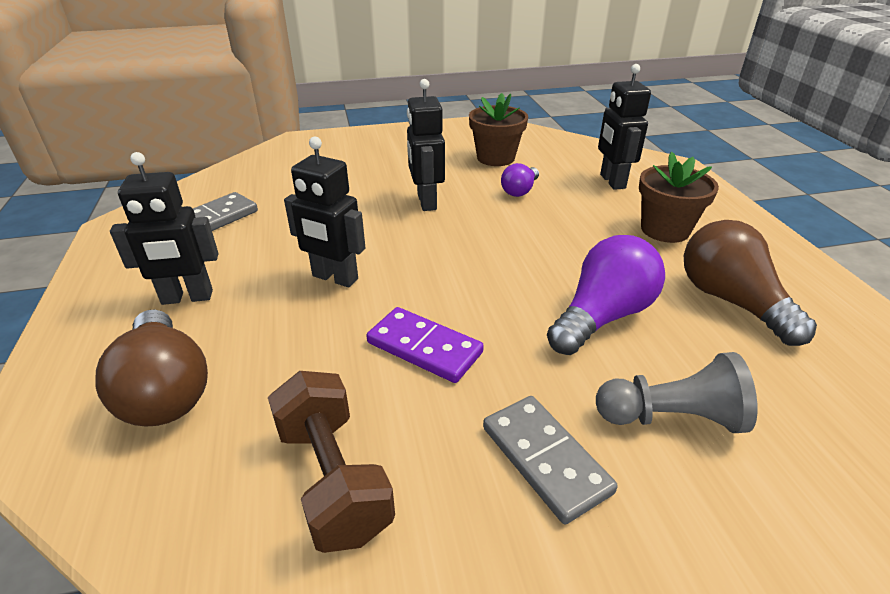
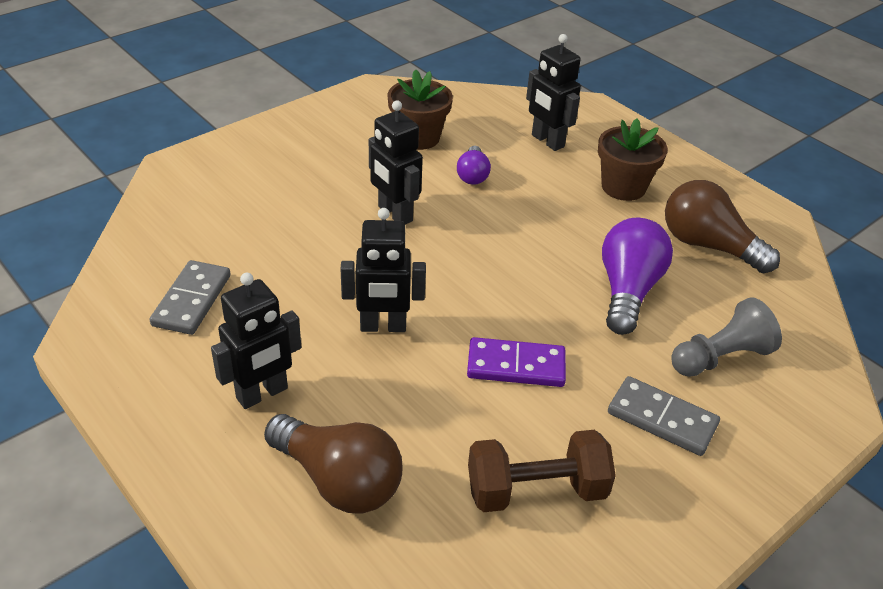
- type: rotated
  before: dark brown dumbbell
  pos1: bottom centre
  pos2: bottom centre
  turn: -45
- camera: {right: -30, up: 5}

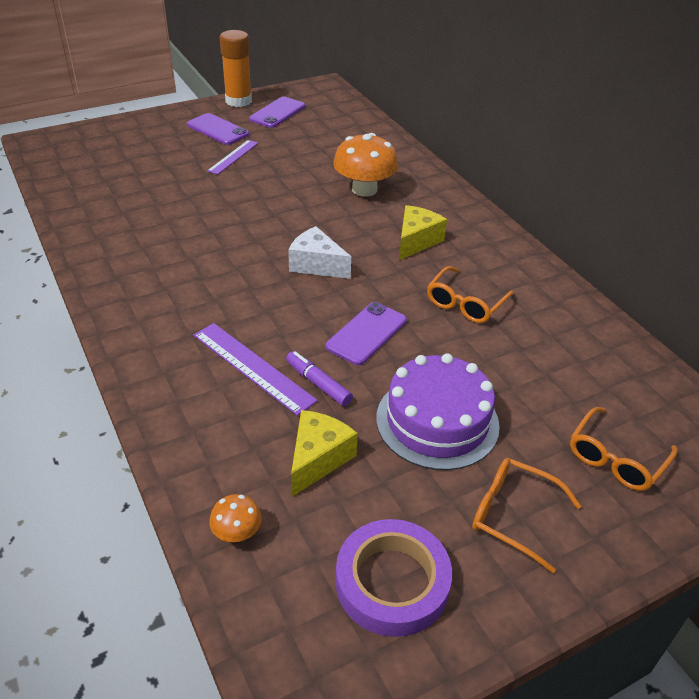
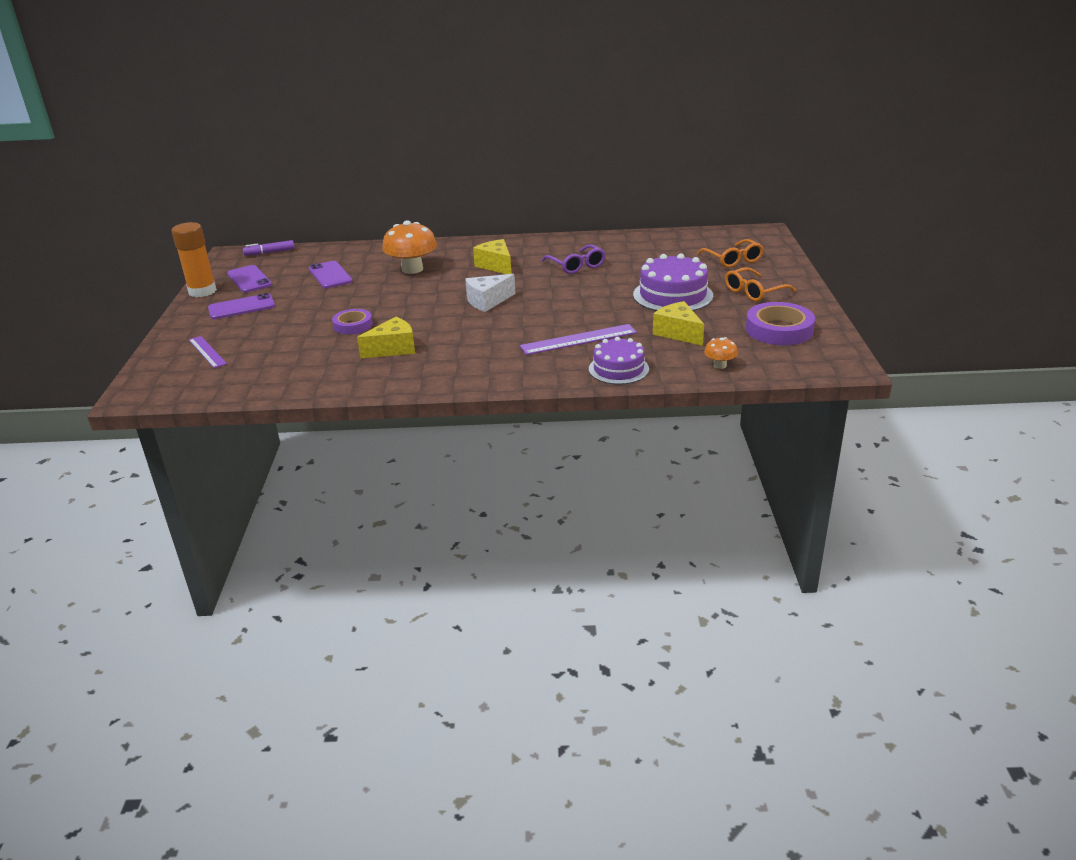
- type: shifted
  before: royal purple measuring stick (no. 1 from left)
  pos1: top left
  pos2: middle left
- type: shifted
  before: royal purple marker pen
  pos1: centre
  pos2: top left
- type: shifted
  before: royal purple phone (no. 3 from left)
  pos1: centre
  pos2: top left
- type: new
  after: royal purple roll of tape (no. 1 from left)
  pos2: middle left
- type: new
  after: golden piece of cheese (no. 1 from left)
  pos2: centre
- type: repainted
  before: orange-coloured eyeglasses (no. 1 from left)
  after: royal purple eyeglasses
  pos1: middle right
  pos2: top centre
- type: new
  after: royal purple gateau (no. 1 from left)
  pos2: centre
- camera: {right: -60, up: -10}

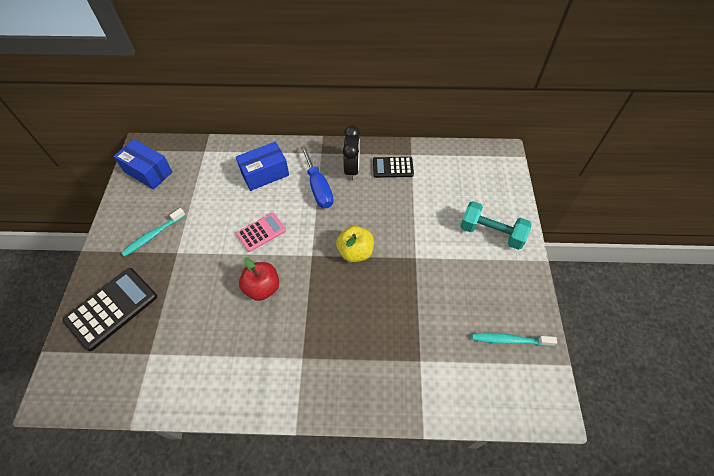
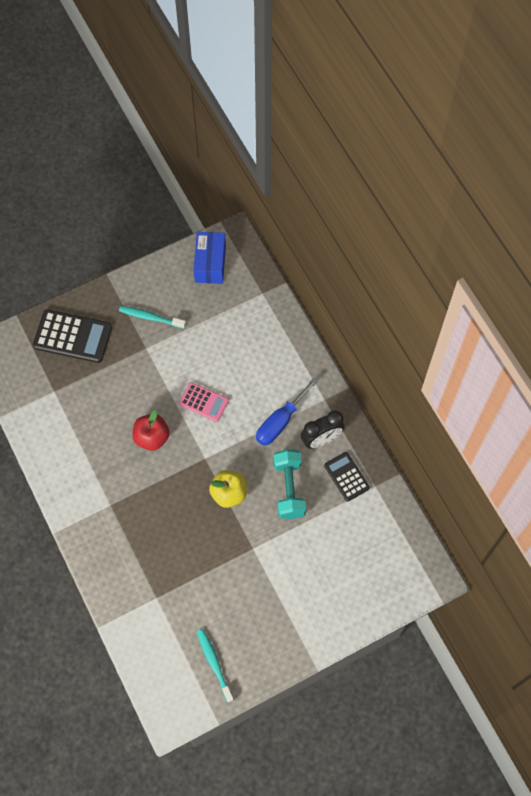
- type: shifted
  before: teal dumbbell
  pos1: middle right
  pos2: centre
- type: gone
  before: blue parcel (no. 2 from left)
  pos1: centre
- camera: {right: 60, up: 10}

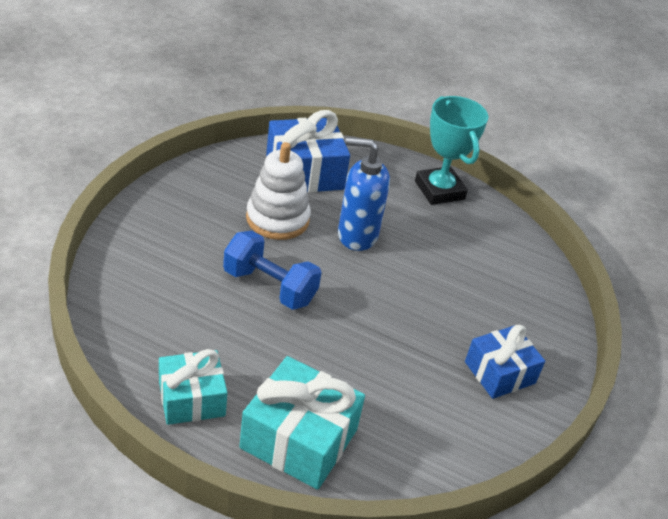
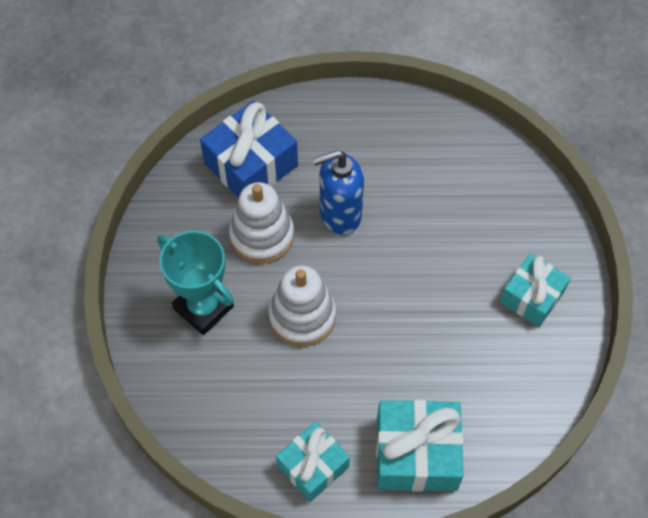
- type: shifted
  before: teal prize cup
  pos1: top right
  pos2: middle left
- type: swapped
  before: blue dumbbell
  after: white ring stacker (no. 2 from left)
  pos1: centre
  pos2: centre
- type: repainted
  before: blue present (no. 2 from left)
  after: teal present (no. 3 from left)
  pos1: bottom right
  pos2: middle right
- camera: {right: -20, up: 20}

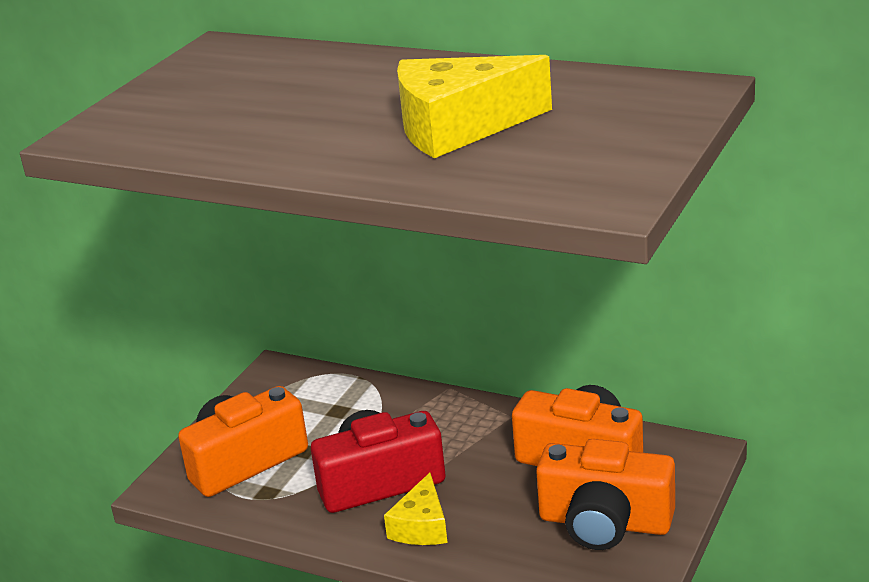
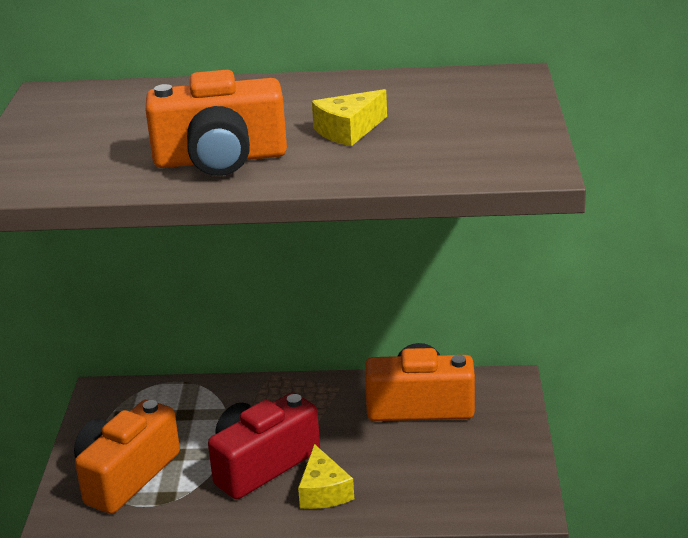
- type: shifted
  before: orange-coloured photo camera (no. 3 from left in the first image)
  after: orange-coloured photo camera (no. 2 from left)
  pos1: bottom right
  pos2: top left
- type: scaled
  before: golden piece of cheese (no. 2 from left)
  pos1: top centre
  pos2: top centre
  scale: 0.59
- camera: {right: -25, up: 0}

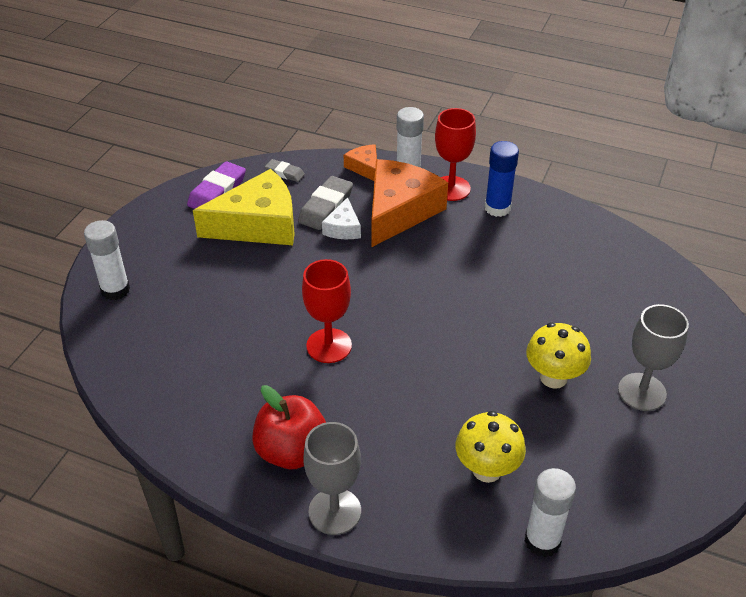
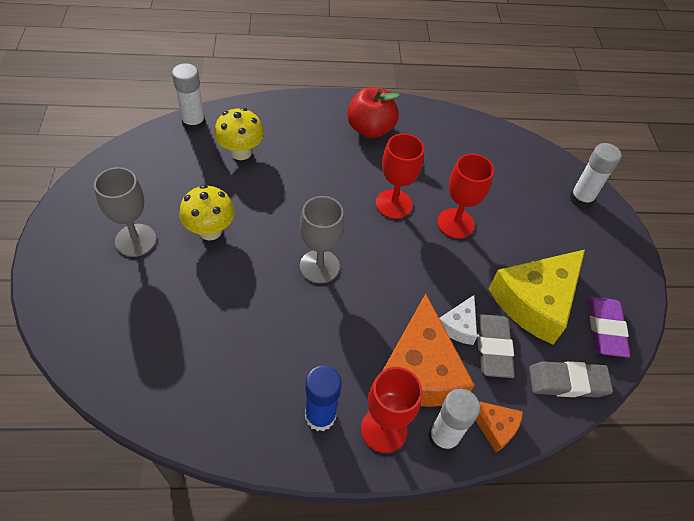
- type: shifted
  before: grey goblet (no. 1 from left in the first image)
  after: grey goblet (no. 2 from left)
  pos1: bottom centre
  pos2: centre
- type: new
  after: scarlet goblet (no. 3 from left)
  pos2: middle right
- type: rotated
  before: white piece of cheese
  pos1: centre
  pos2: centre
  turn: -135
- type: scaled
  before: grey gum eraser (no. 1 from left in the first image)
  pos1: top centre
  pos2: bottom right
  scale: 1.72
- camera: {right: 150, up: 10}

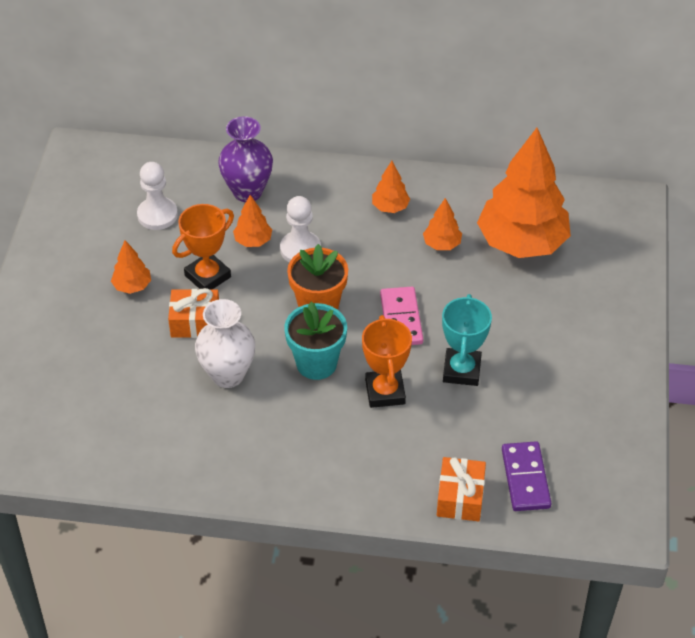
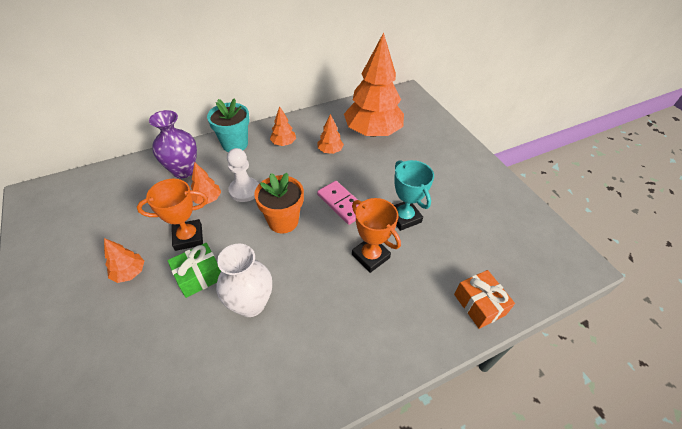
- type: rotated
  before: orange-coloured prize cup (no. 1 from left)
  pos1: middle left
  pos2: middle left
  turn: 60
- type: repainted
  before: orange-coloured present (no. 1 from left)
  after: leaf-green present
  pos1: middle left
  pos2: middle left
- type: shifted
  before: teal flower pot
  pos1: centre
  pos2: top centre
- type: gone
  before: white pawn (no. 1 from left)
  pos1: top left
- type: gone
  before: royal purple domino tile
  pos1: bottom right
- camera: {right: -35, up: 0}

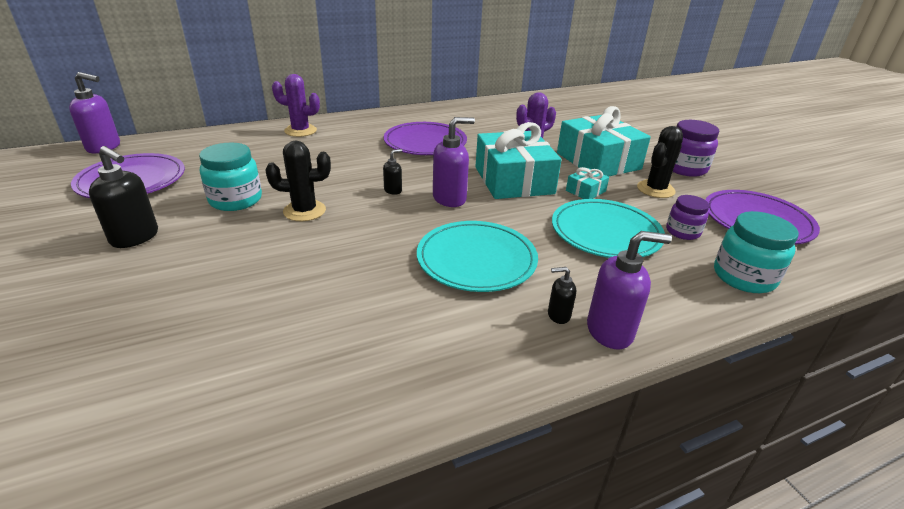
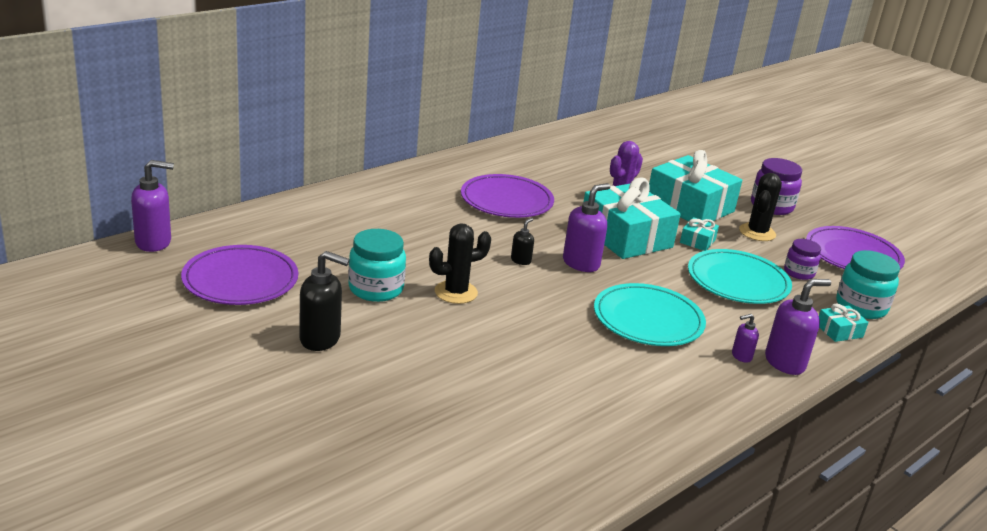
- type: repainted
  before: black pump bottle (no. 3 from left)
  after: royal purple pump bottle (no. 3 from left)
  pos1: centre
  pos2: middle right
- type: new
  after: teal present (no. 4 from left)
  pos2: middle right
- type: gone
  before: royal purple cactus (no. 1 from left)
  pos1: top left
- camera: {right: -20, up: -5}

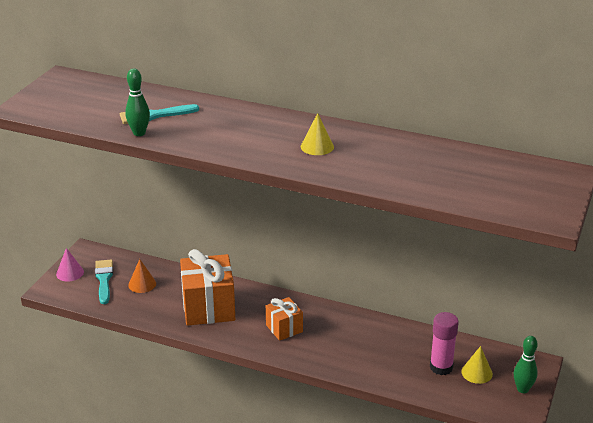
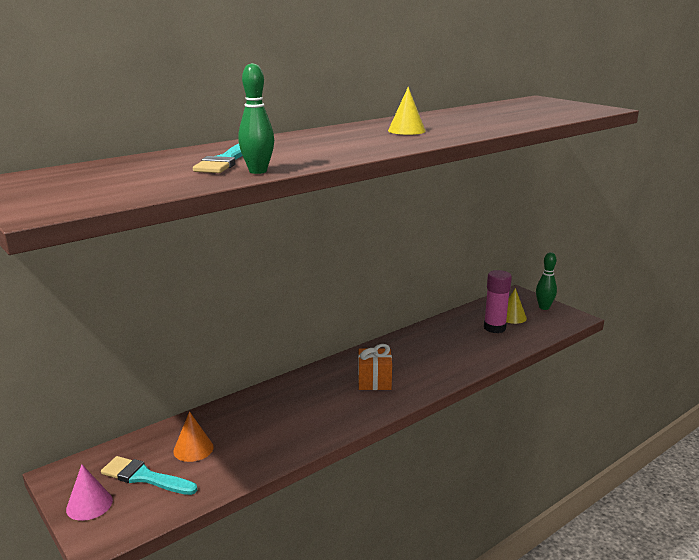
- type: gone
  before: orange-coloured present (no. 1 from left)
  pos1: bottom centre
- camera: {right: -60, up: -10}

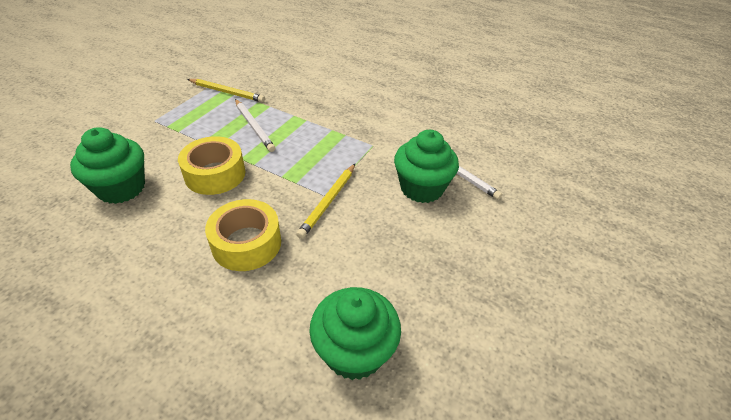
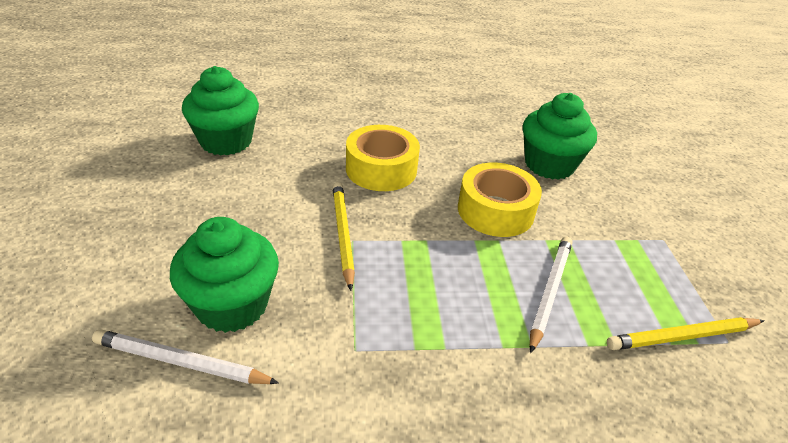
- type: rotated
  before: white wooden pencil (no. 1 from left in the first image)
  pos1: top centre
  pos2: middle right
  turn: 90
- camera: {right: 145, up: -5}

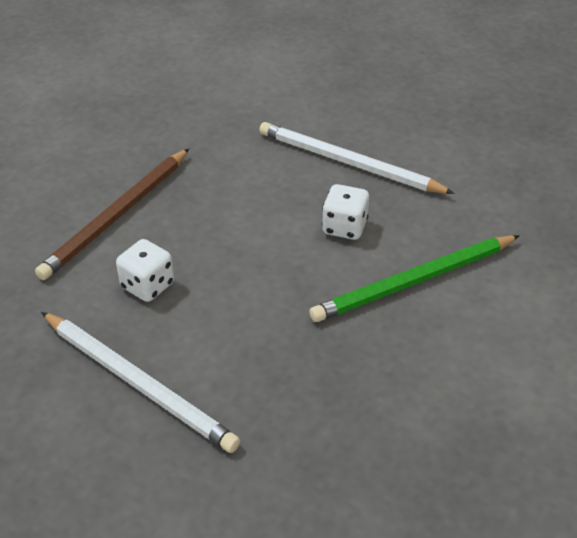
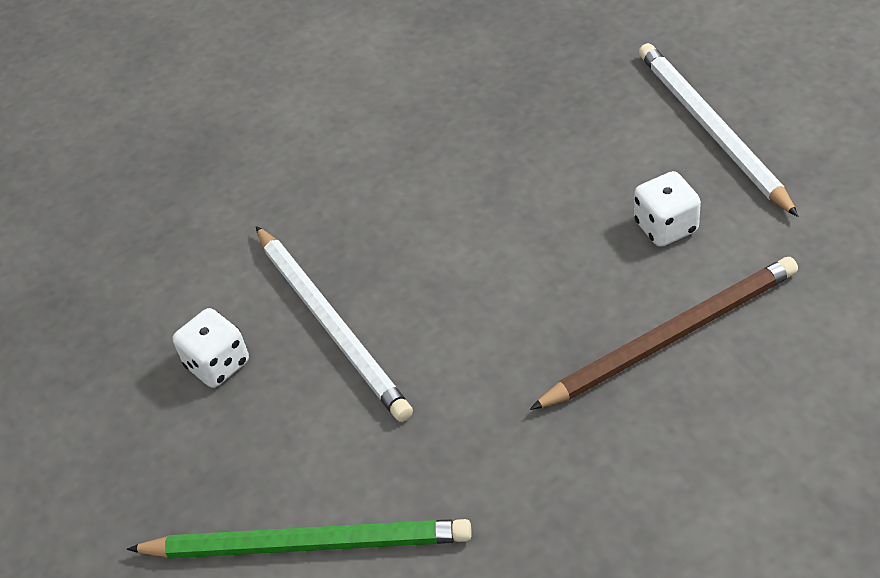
- type: shifted
  before: leaf-green wooden pencil
  pos1: middle right
  pos2: bottom centre
- type: shifted
  before: white die (no. 2 from left in the first image)
  after: white die (no. 1 from left)
  pos1: centre
  pos2: middle left
- camera: {right: -145, up: 5}

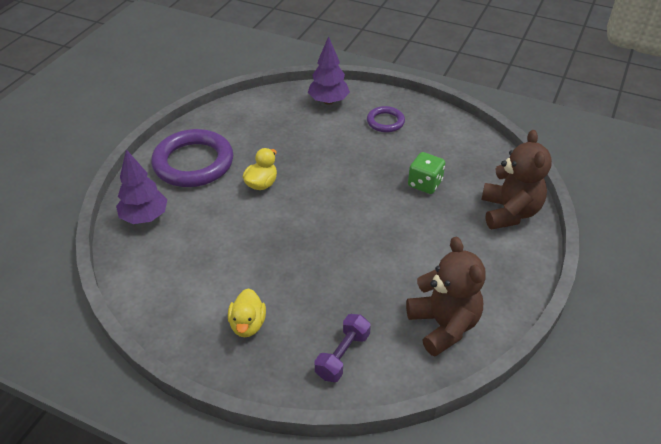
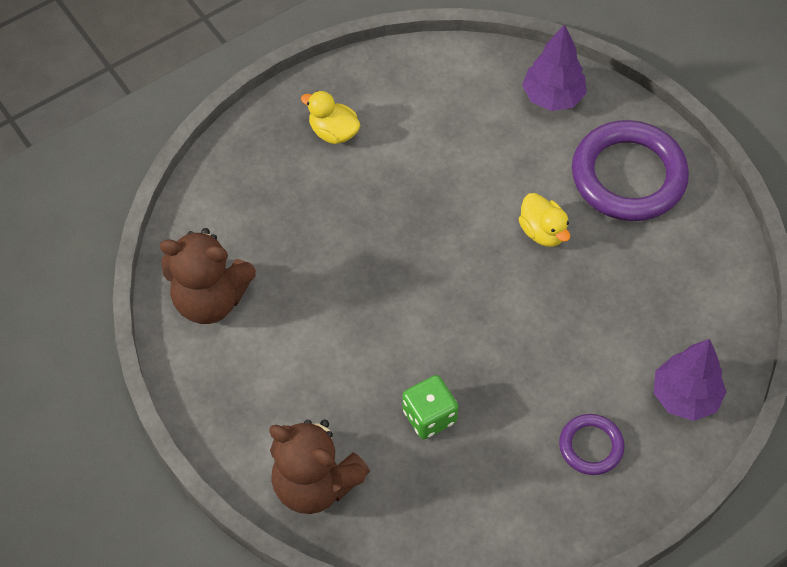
- type: gone
  before: royal purple dumbbell
  pos1: bottom centre
- camera: {right: 120, up: 15}

